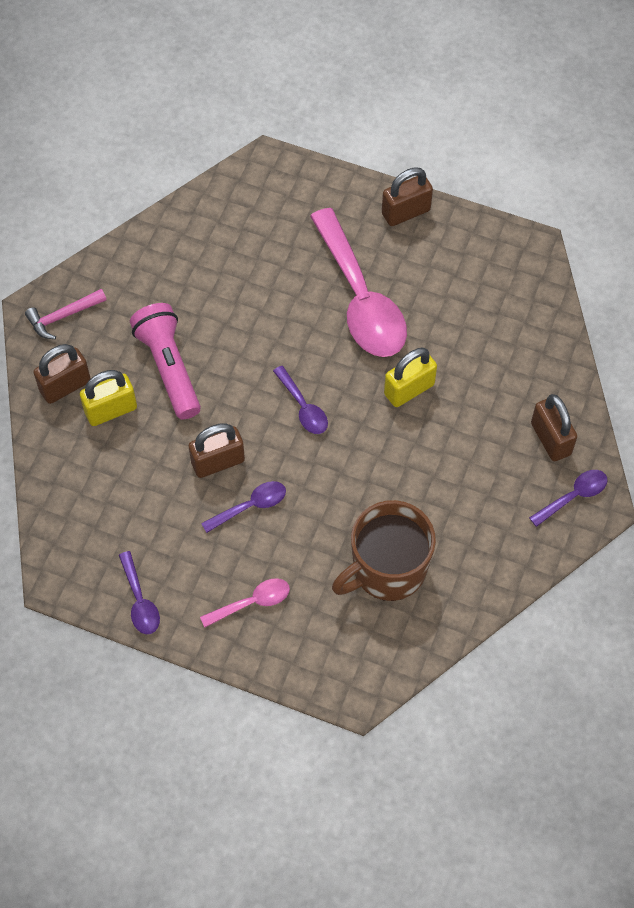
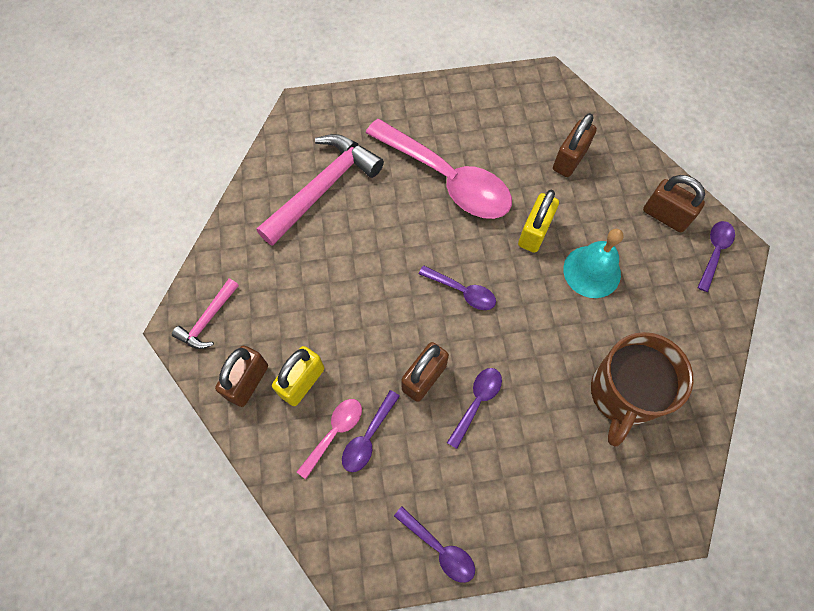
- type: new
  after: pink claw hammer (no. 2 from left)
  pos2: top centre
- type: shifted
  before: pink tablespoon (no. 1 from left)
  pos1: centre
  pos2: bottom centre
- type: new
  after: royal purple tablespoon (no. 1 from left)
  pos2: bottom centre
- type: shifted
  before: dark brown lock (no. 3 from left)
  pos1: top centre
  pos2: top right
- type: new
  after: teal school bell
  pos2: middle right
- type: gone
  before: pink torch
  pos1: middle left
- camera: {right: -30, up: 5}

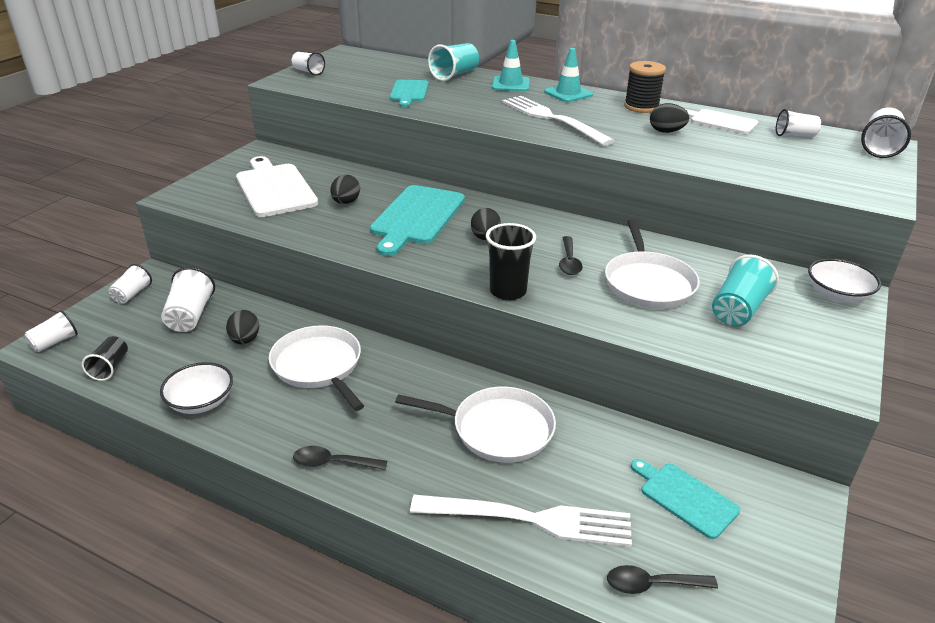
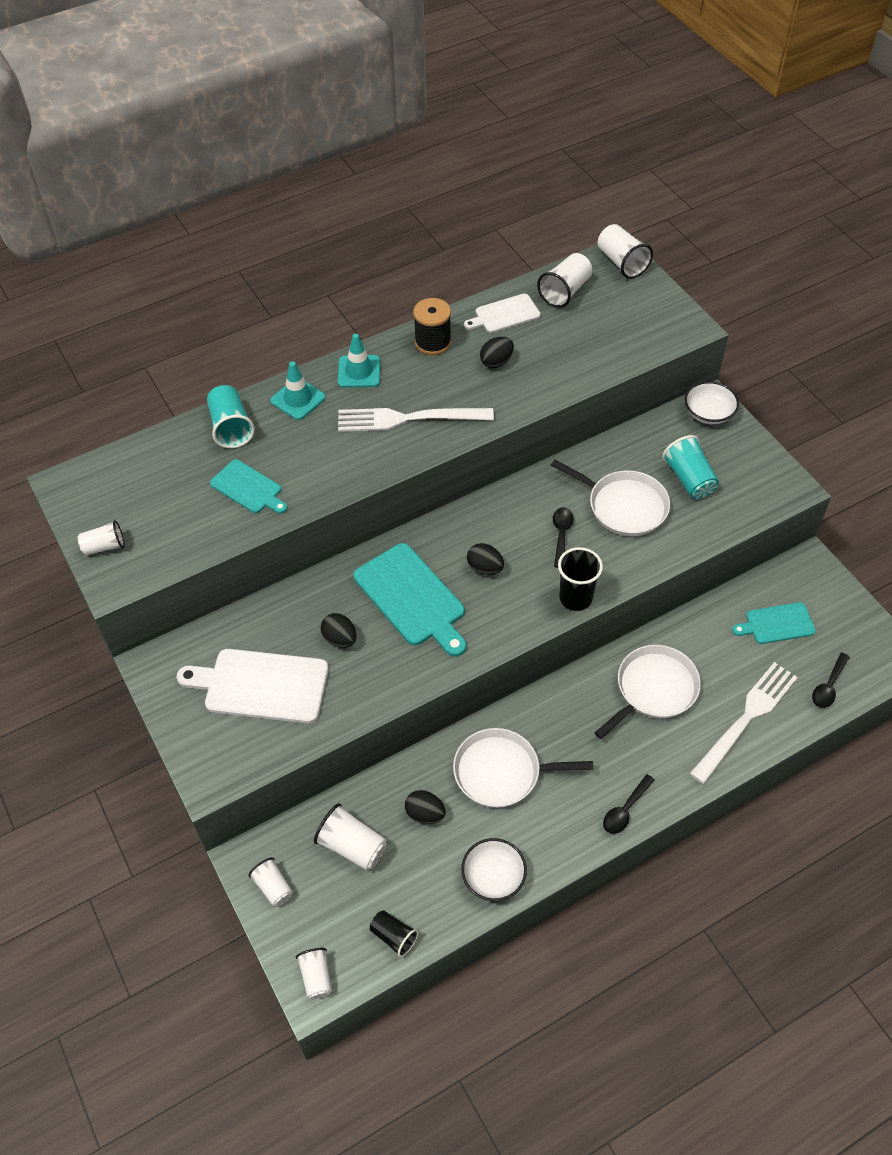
- type: scaled
  before: white tumbler (no. 5 from left)
  pos1: top right
  pos2: top centre
  scale: 1.54
- type: rotated
  before: black tablespoon (no. 2 from left in the first image)
  pos1: centre
  pos2: centre
  turn: -120
- camera: {right: -55, up: 20}

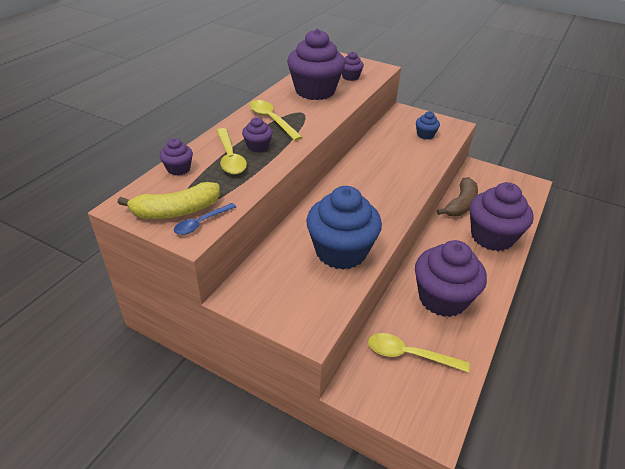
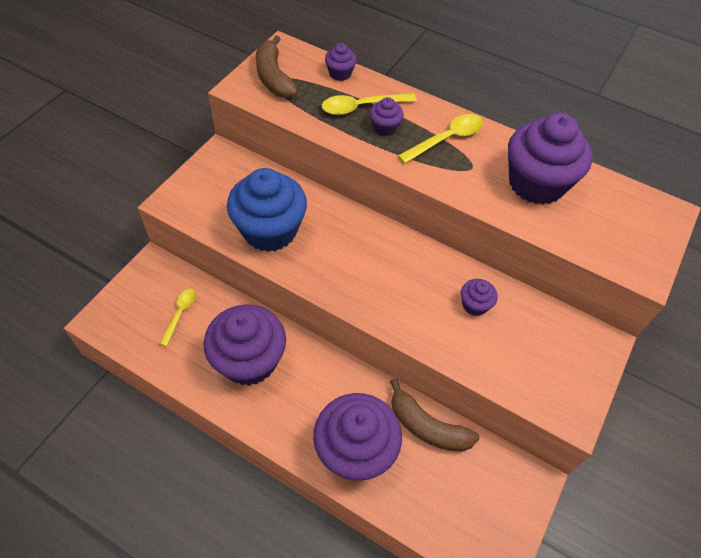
- type: scaled
  before: golden tablespoon (no. 3 from left in the first image)
  pos1: bottom right
  pos2: middle left
  scale: 0.66
- type: repainted
  before: golden banana
  after: dark brown banana (no. 1 from left)
  pos1: middle left
  pos2: top centre
- type: shifted
  before: royal purple cupcake (no. 4 from left in the first image)
  after: royal purple cupcake (no. 5 from left)
  pos1: top centre
  pos2: middle right
- type: gone
  before: blue tablespoon
  pos1: middle left
- type: gone
  before: blue cupcake (no. 2 from left)
  pos1: top right
- camera: {right: 90, up: 15}

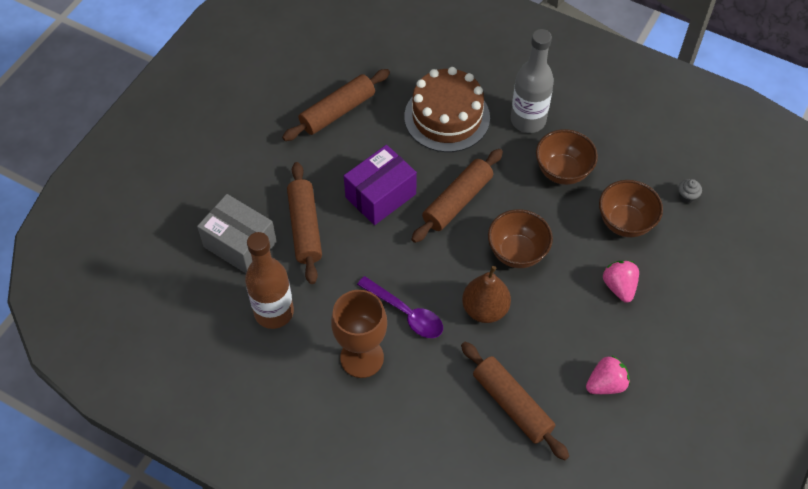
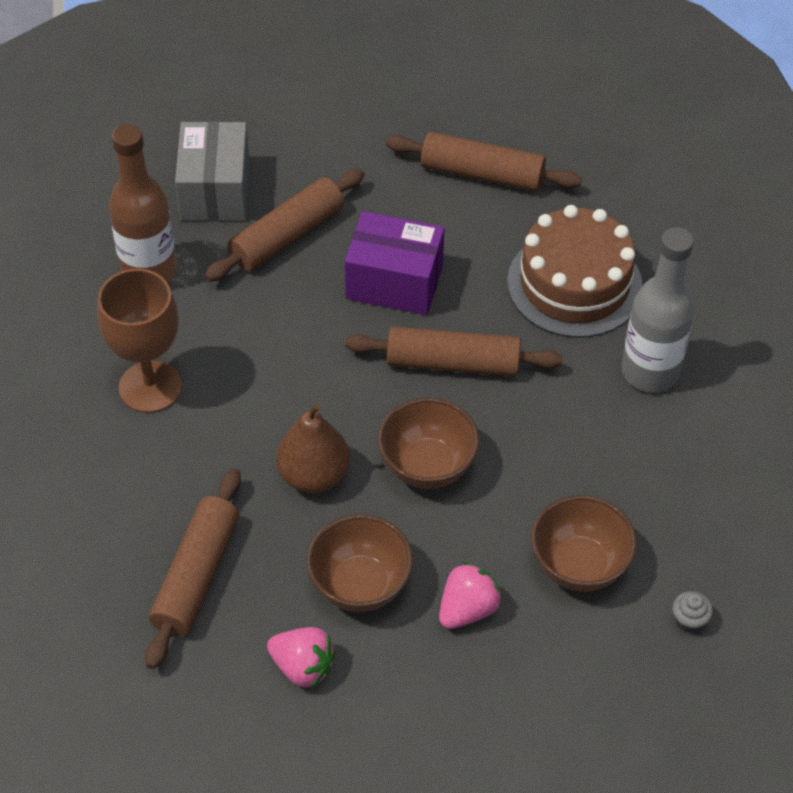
- type: shifted
  before: dark brown deep dish (no. 2 from left in the first image)
  after: dark brown deep dish (no. 1 from left)
  pos1: top right
  pos2: bottom centre
- type: gone
  before: royal purple tablespoon
  pos1: centre
- camera: {right: 55, up: -5}

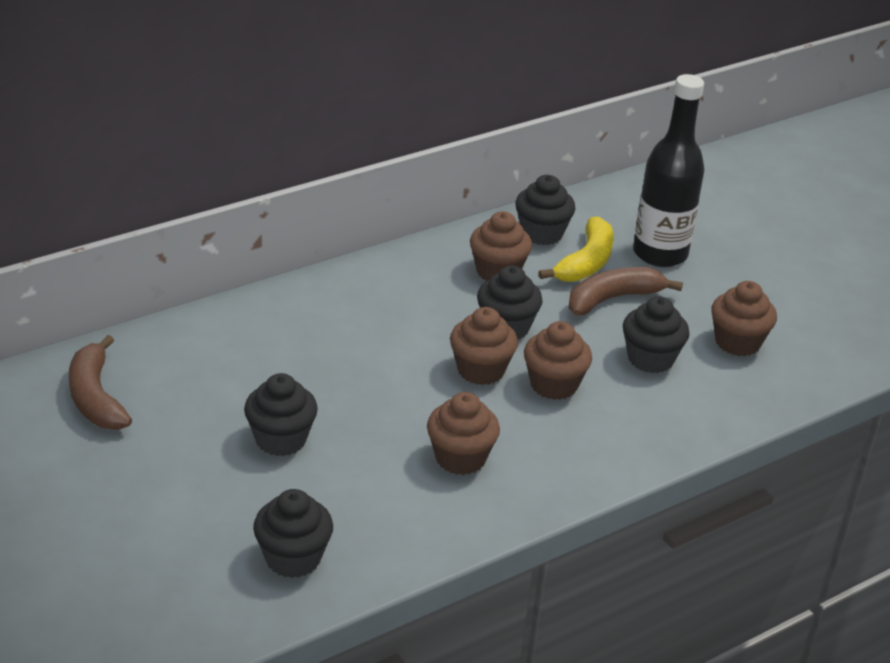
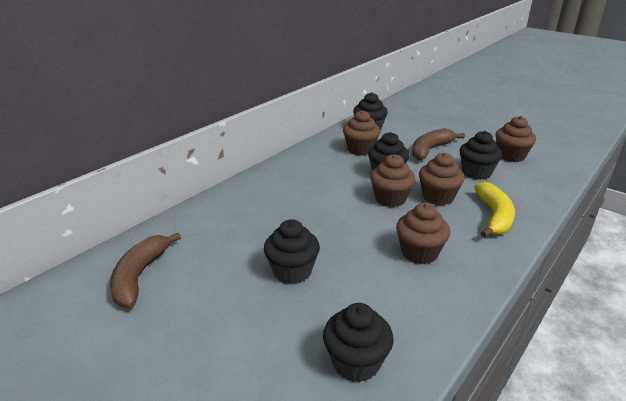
- type: rotated
  before: dark brown banana (no. 1 from left)
  pos1: middle left
  pos2: bottom left
  turn: 45
- type: shifted
  before: golden banana
  pos1: centre
  pos2: middle right
- type: gone
  before: black bottle
  pos1: top right
- camera: {right: -15, up: -5}

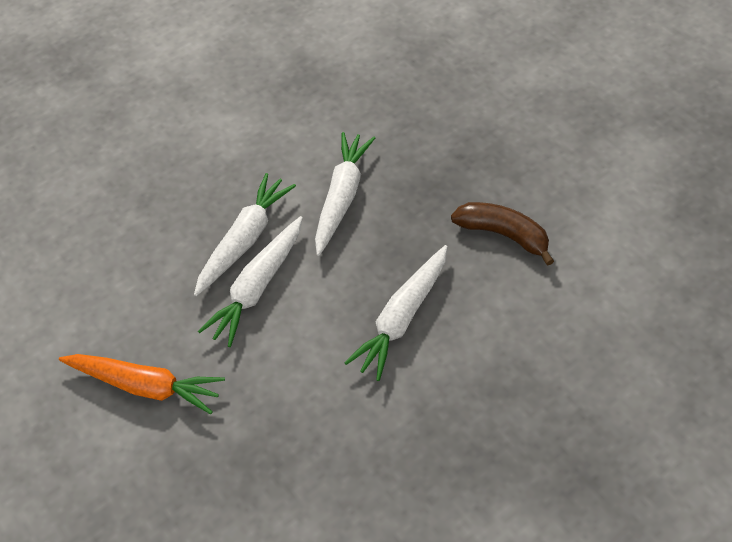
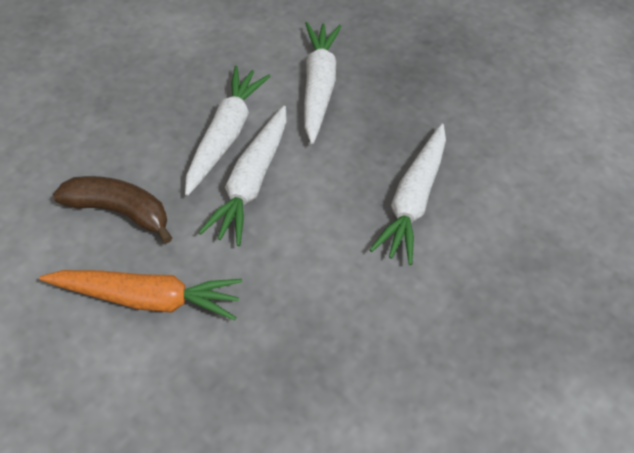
- type: shifted
  before: dark brown banana
  pos1: middle right
  pos2: middle left
- camera: {right: -20, up: 0}

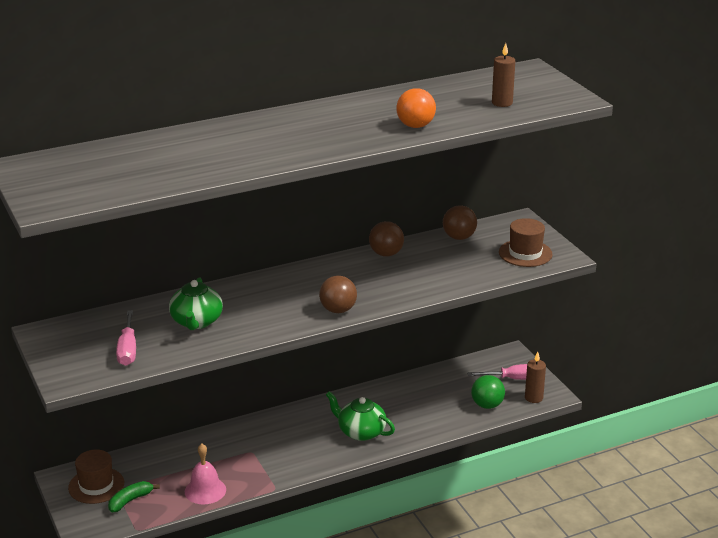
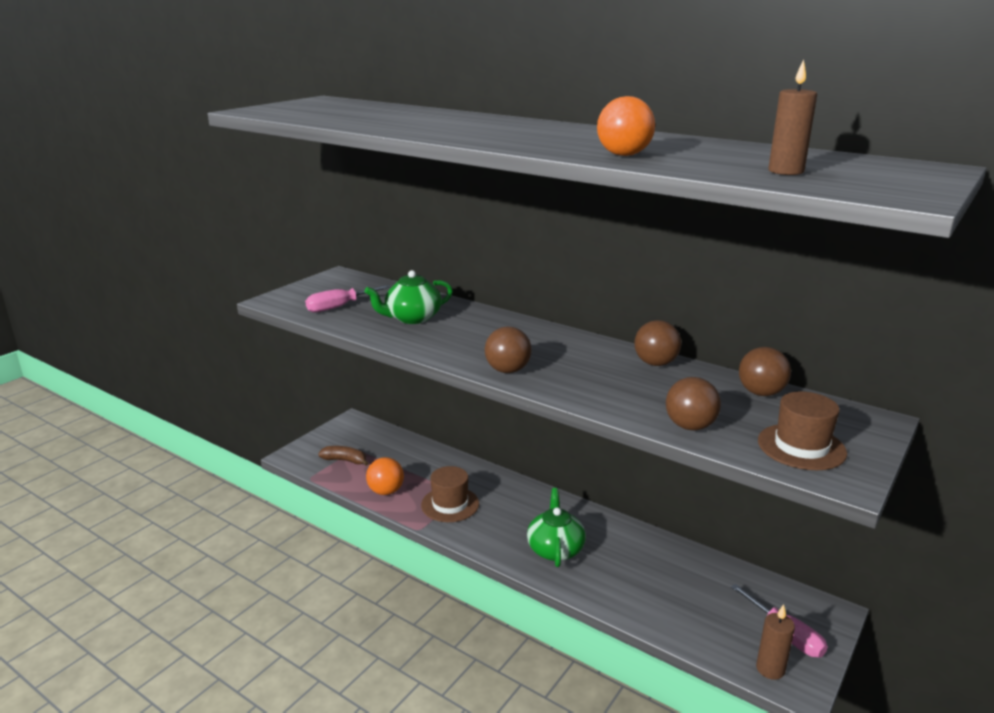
- type: repainted
  before: leaf-green banana
  after: dark brown banana
  pos1: bottom left
  pos2: centre
- type: swapped
  before: pink school bell
  after: orange-coloured sphere (no. 1 from left)
  pos1: bottom left
  pos2: bottom centre
- type: shifted
  before: dark brown tall hat (no. 1 from left)
  pos1: bottom left
  pos2: bottom centre
- type: new
  after: dark brown sphere (no. 3 from left)
  pos2: middle right
- type: gone
  before: leaf-green sphere
  pos1: bottom right
- camera: {right: 60, up: -5}

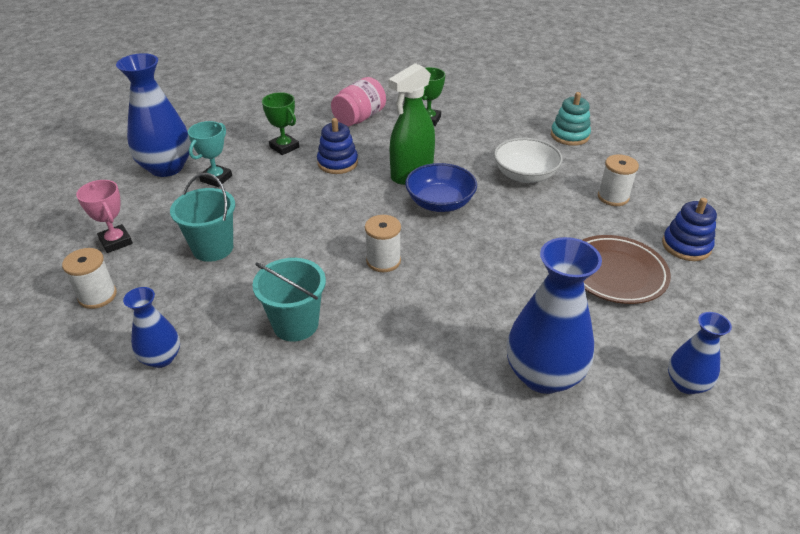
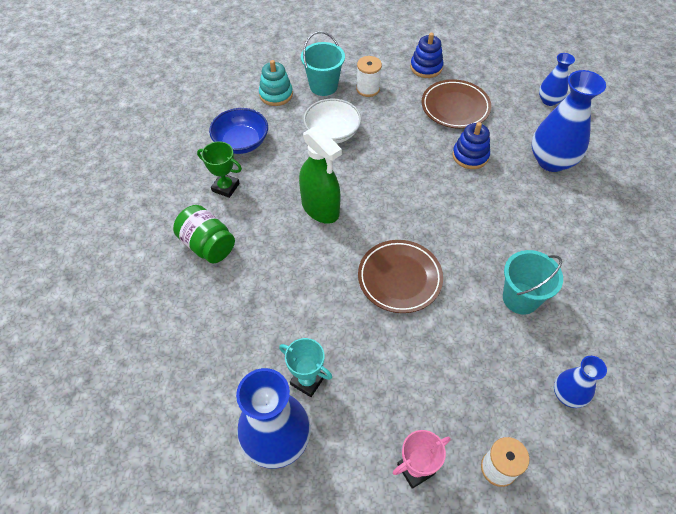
- type: repainted
  before: pink preserve jar
  after: leaf-green preserve jar
  pos1: top centre
  pos2: middle left
- type: shifted
  before: blue deep dish
  pos1: centre
  pos2: top centre
- type: shifted
  before: teal pail (no. 1 from left)
  pos1: middle left
  pos2: top centre
- type: new
  after: dark brown plate (no. 1 from left)
  pos2: centre
- type: shifted
  before: blue ring stacker (no. 1 from left in the first image)
  after: blue ring stacker (no. 2 from left)
  pos1: top centre
  pos2: top right
- type: gone
  before: leaf-green prize cup (no. 1 from left)
  pos1: top centre
- type: gone
  before: white reel of thread (no. 2 from left)
  pos1: centre
- camera: {right: -85, up: 15}

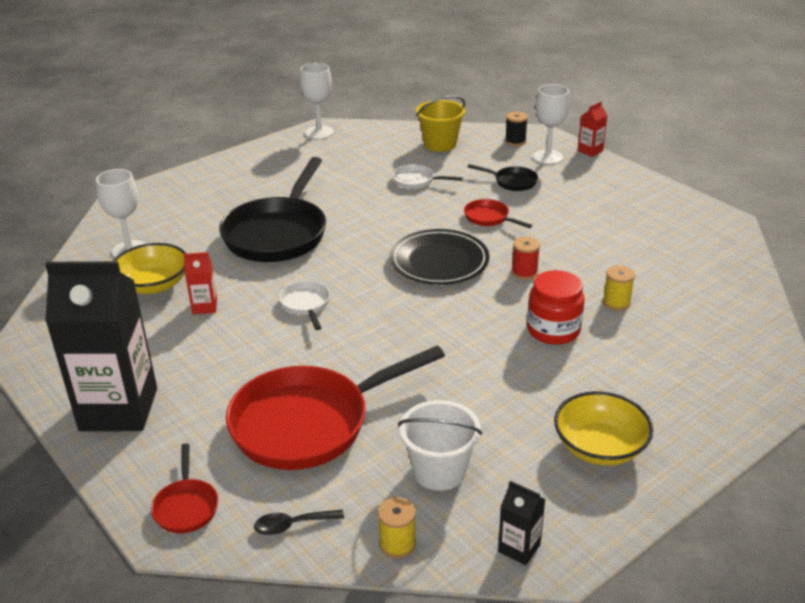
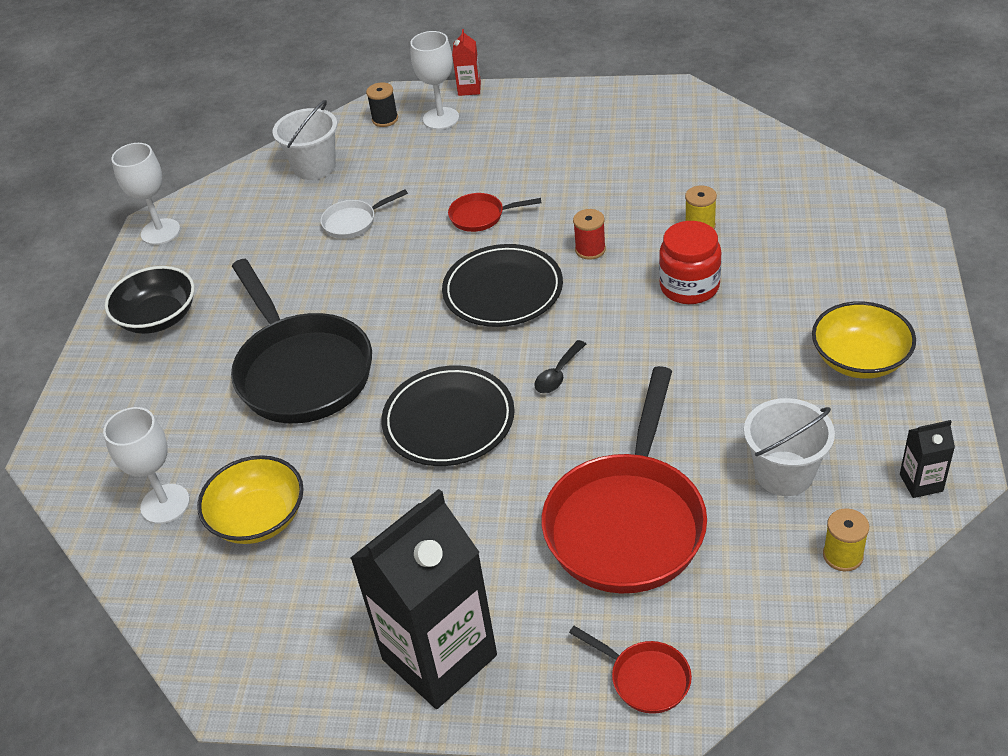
- type: new
  after: black deep dish
  pos2: middle left
- type: repainted
  before: golden pail
  after: white pail (no. 1 from left)
  pos1: top centre
  pos2: top left
- type: swapped
  before: white frying pan (no. 1 from left)
  after: black plate (no. 1 from left)
  pos1: centre
  pos2: centre
- type: shifted
  before: black tablespoon
  pos1: bottom centre
  pos2: centre
- type: gone
  before: scarlet milk carton (no. 1 from left)
  pos1: middle left
- type: gone
  before: black frying pan (no. 2 from left)
  pos1: top centre
- camera: {right: -40, up: 10}

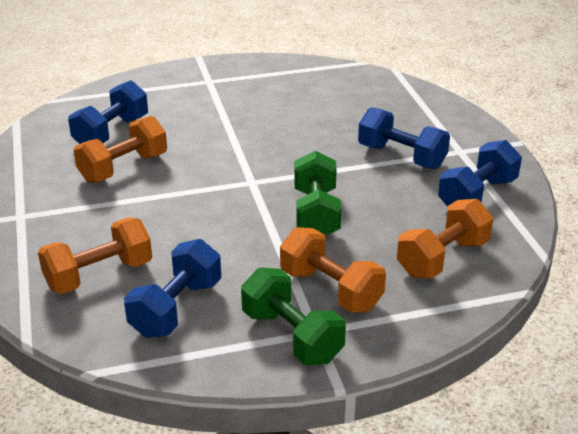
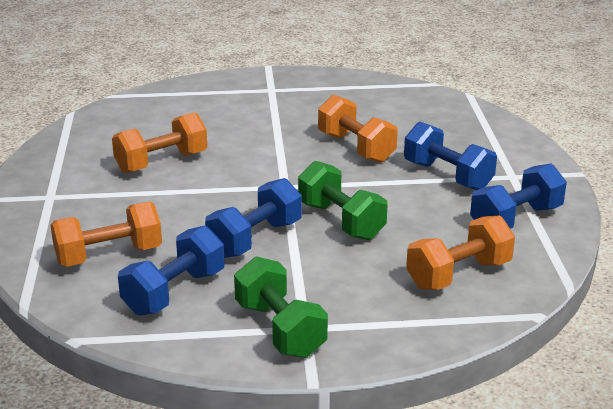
- type: shifted
  before: blue dumbbell (no. 1 from left in the first image)
  after: blue dumbbell (no. 2 from left)
  pos1: top left
  pos2: centre
- type: rotated
  before: leaf-green dumbbell (no. 2 from left)
  pos1: centre
  pos2: centre
  turn: -45
- type: shifted
  before: orange-coloured dumbbell (no. 3 from left)
  pos1: centre
  pos2: top centre
- camera: {right: 10, up: -5}

